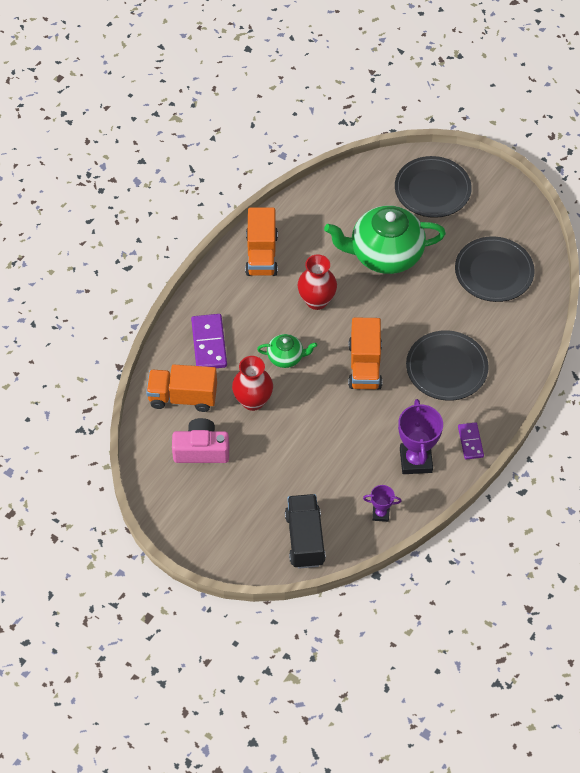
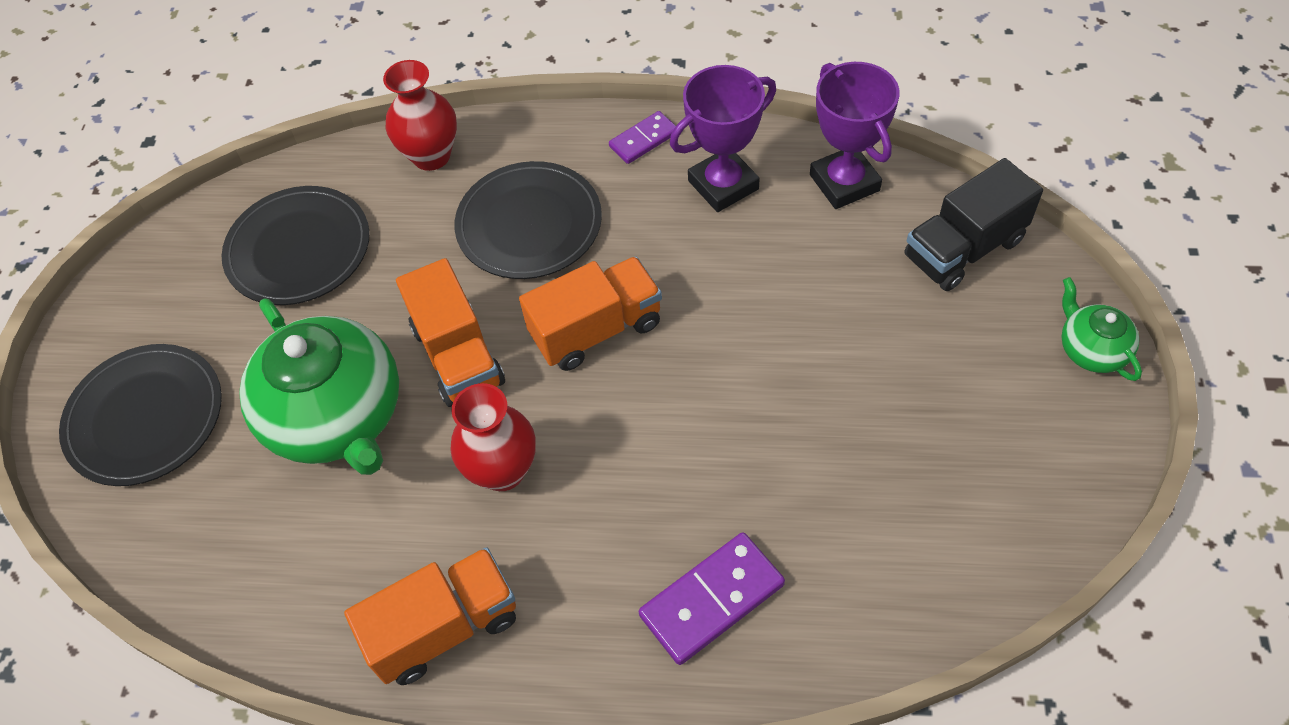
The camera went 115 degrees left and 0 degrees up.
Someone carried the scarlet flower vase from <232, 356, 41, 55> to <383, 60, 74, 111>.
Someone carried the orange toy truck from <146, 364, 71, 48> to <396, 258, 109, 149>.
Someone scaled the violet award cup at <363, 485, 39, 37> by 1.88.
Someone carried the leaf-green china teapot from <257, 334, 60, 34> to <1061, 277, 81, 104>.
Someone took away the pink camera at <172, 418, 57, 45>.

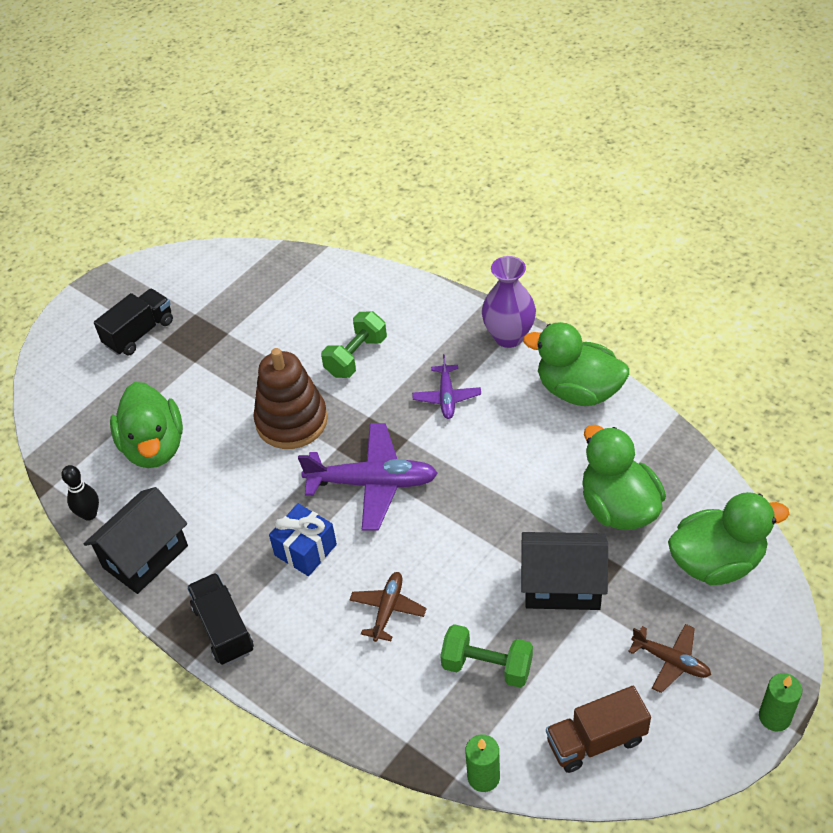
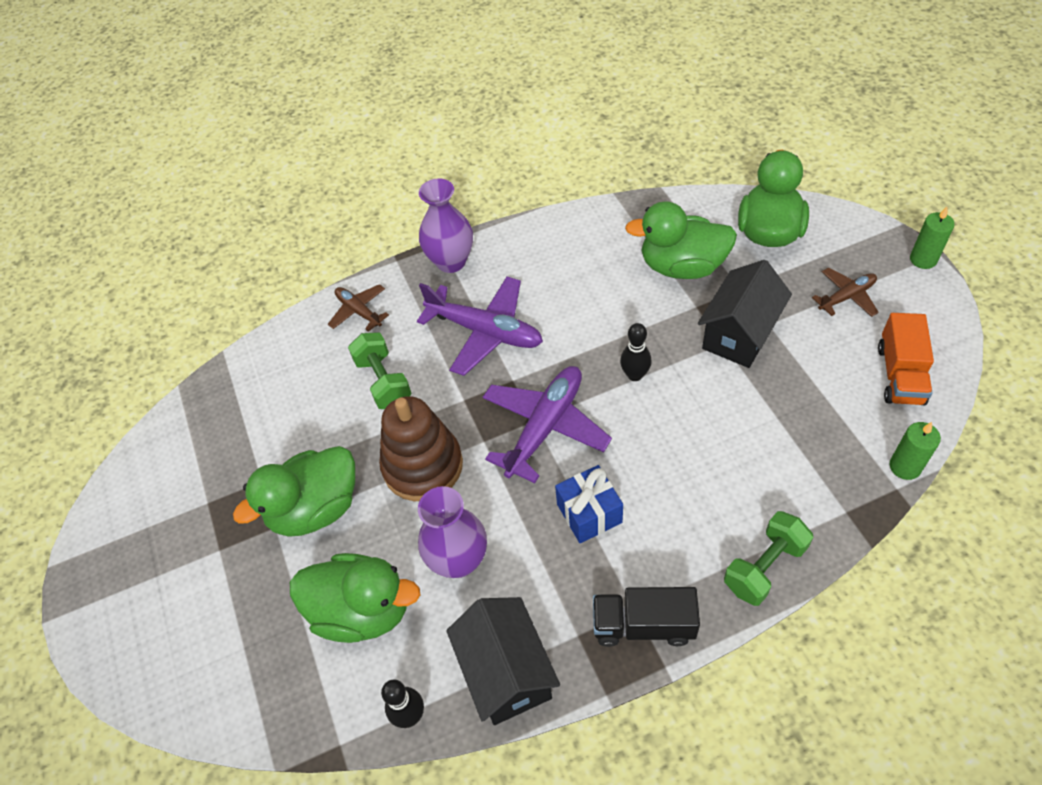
The camera went 60 degrees left and 5 degrees up.
Someone carried the leaf-green duck from <523, 322, 106, 84> to <233, 446, 122, 91>.
Someone carried the russet aeroplane from <349, 572, 78, 70> to <328, 284, 61, 48>.
Someone scaled the violet aeroplane at <412, 354, 69, 65> by 1.81.
Someone put down the violet flower vase at <418, 486, 69, 92>.
Someone put down the black tenpin at <620, 323, 32, 58>.
Someone carried the leaf-green free weight from <440, 624, 93, 64> to <724, 511, 90, 95>.
Someone repainted the russet toy truck at <546, 686, 105, 87>, which became the orange toy truck at <878, 313, 56, 92>.
Someone took away the black toy truck at <94, 288, 79, 68>.

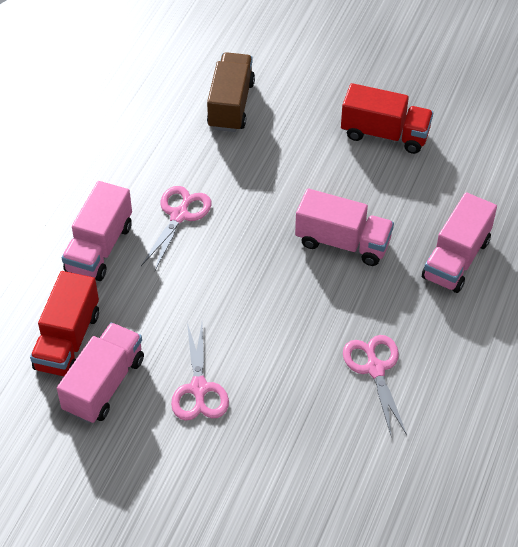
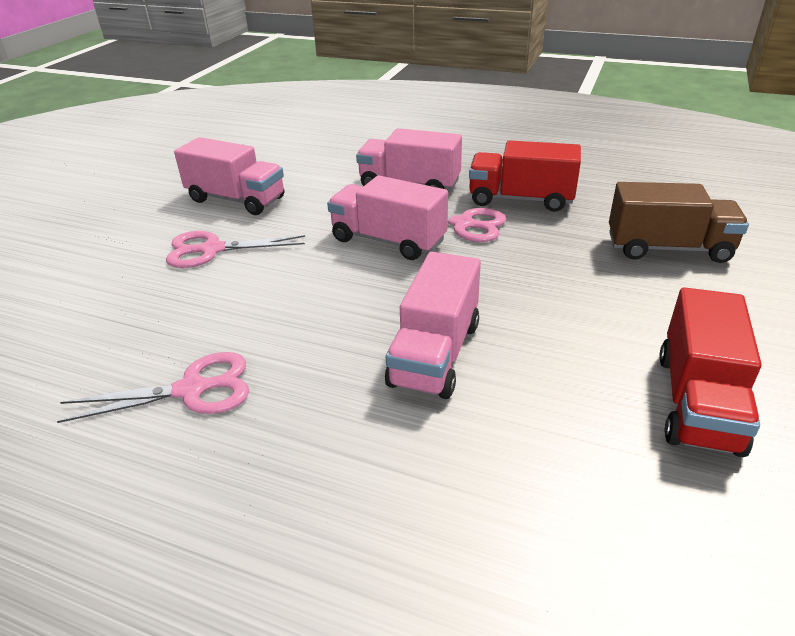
The camera went 90 degrees right and 15 degrees down.
Someone carried the pink toy truck from <422, 192, 75, 101> to <327, 175, 121, 85>.
Someone carried the scarlet toy truck from <30, 271, 69, 105> to <469, 140, 112, 72>.

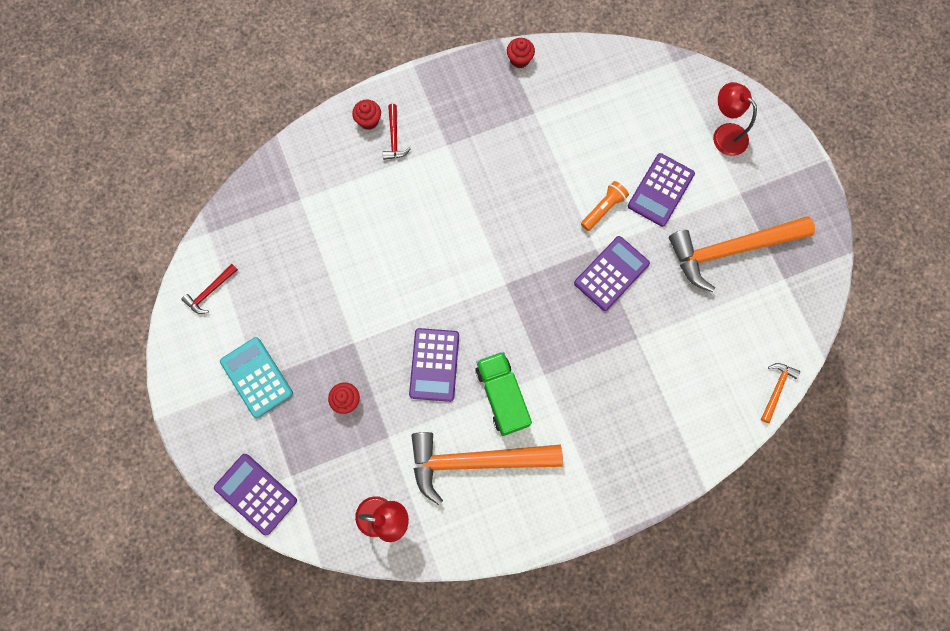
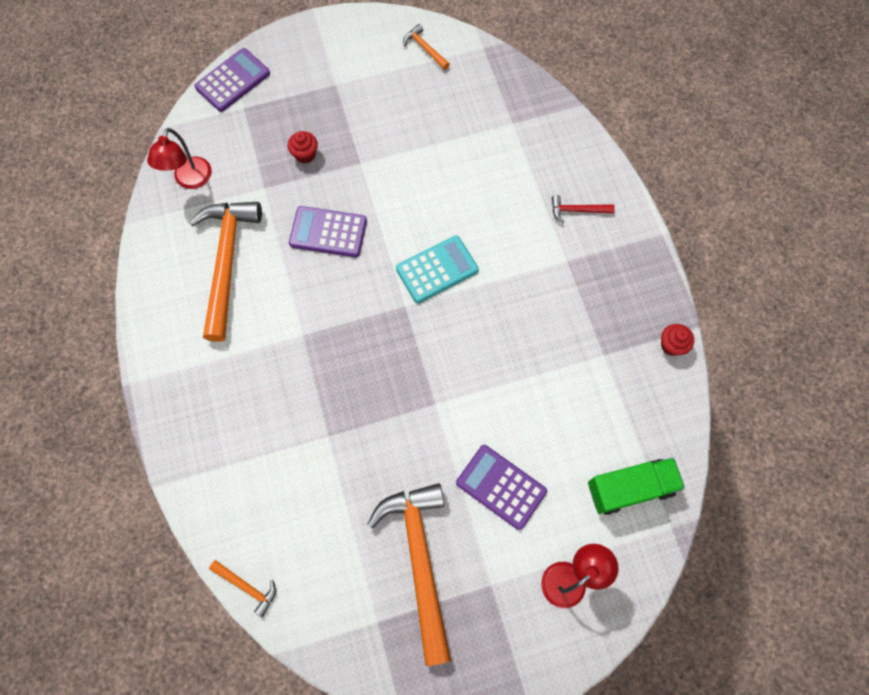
The camera went 95 degrees right and 5 degrees down.
Someone carried the teal pocket calculator from <220, 337, 73, 81> to <396, 235, 83, 68>.
Someone repainted the scarlet carpenter's hammer at <181, 264, 57, 50>, which became the orange carpenter's hammer at <403, 24, 47, 46>.
Someone carried the leaf-green toy truck from <475, 352, 57, 84> to <588, 458, 97, 57>.
Someone took away the scarlet muffin at <352, 100, 29, 30>.
Someone took away the violet pocket calculator at <574, 236, 76, 75>.
Someone took away the orange flashlight at <581, 181, 48, 50>.

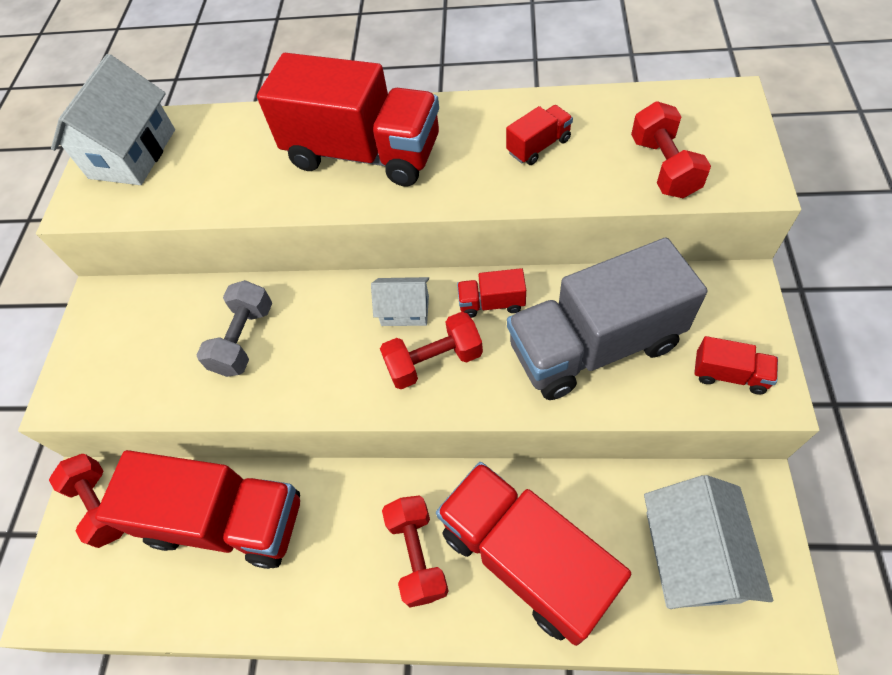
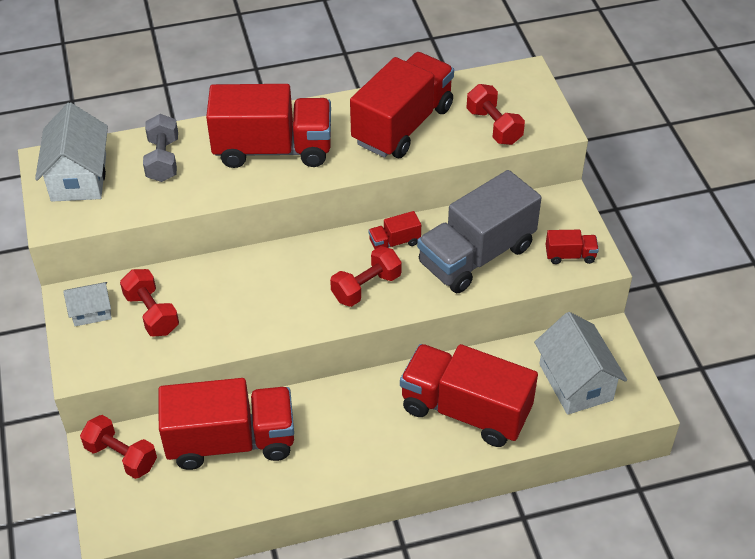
The camera went 25 degrees left and 10 degrees down.
Someone carried the pure white house from <371, 277, 58, 49> to <63, 282, 49, 44>.
Someone carried the scarlet free weight from <382, 495, 67, 112> to <120, 269, 59, 68>.
Someone carried the gray free weight from <197, 280, 75, 97> to <143, 114, 35, 68>.
Someone scaled the scarlet toy truck at <506, 105, 67, 60> by 2.40.

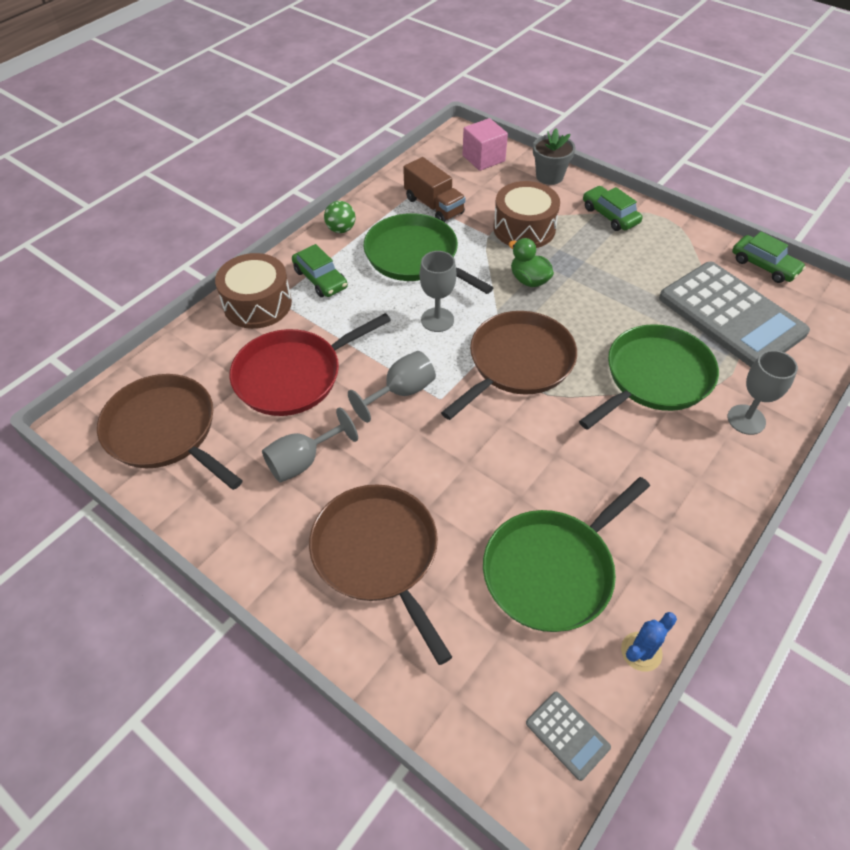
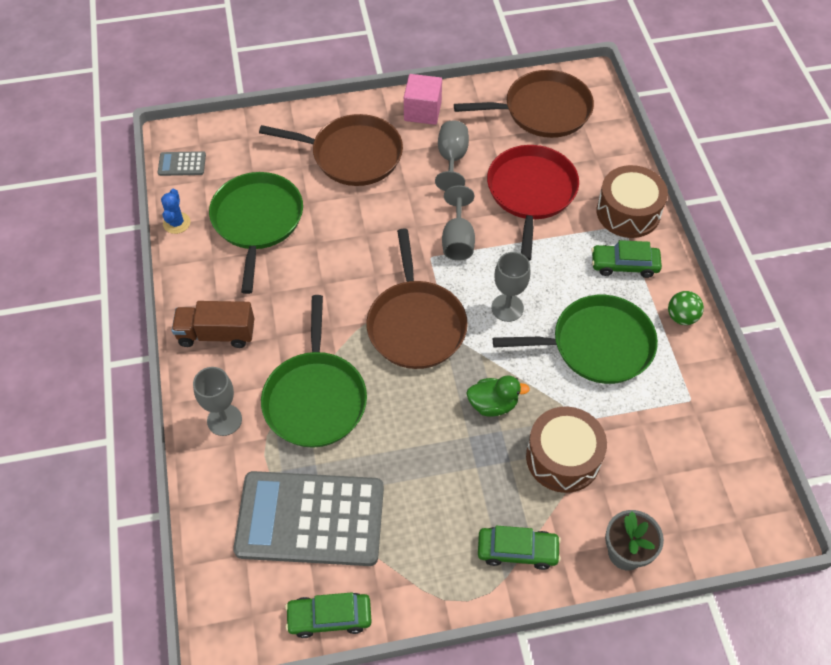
The camera went 130 degrees right and 5 degrees up.
Someone carried the russet toy truck from <403, 157, 63, 65> to <172, 301, 82, 47>.
Someone carried the pink cube from <463, 118, 45, 53> to <404, 74, 38, 51>.

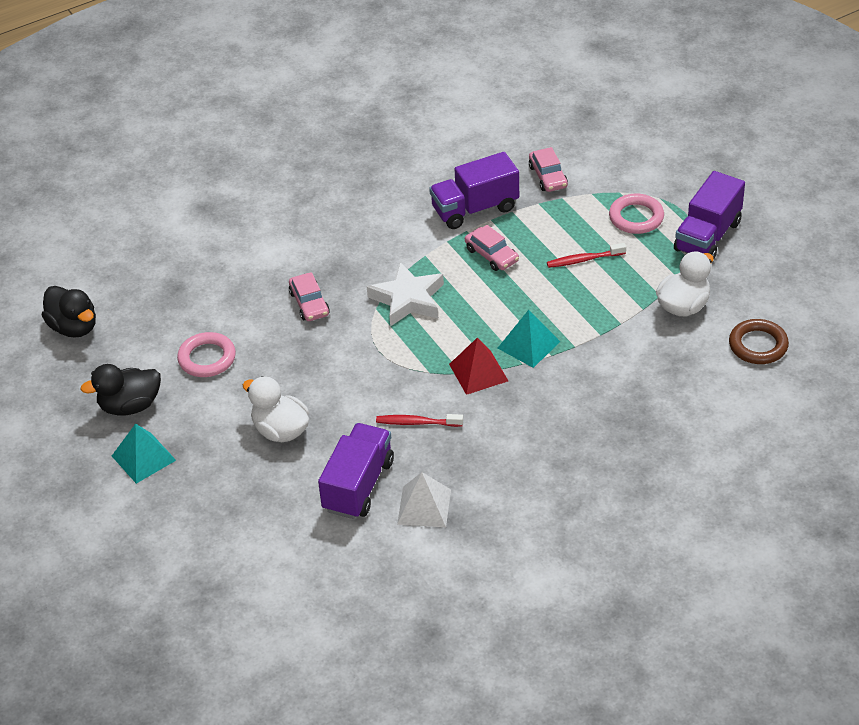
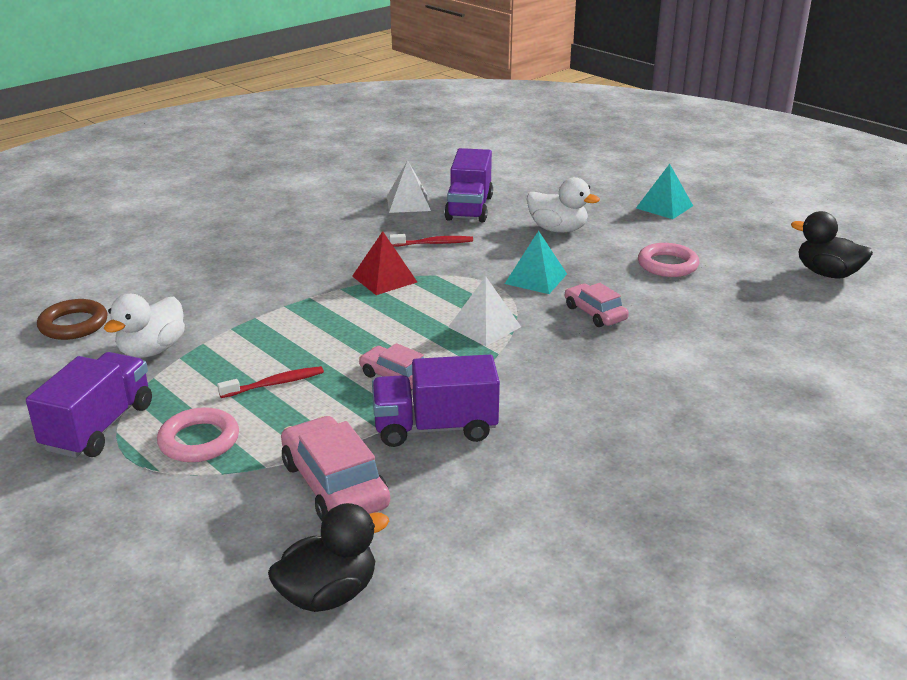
The camera went 165 degrees right and 15 degrees down.
Someone carried the black duck from <80, 364, 81, 52> to <268, 503, 121, 109>.
Someone scaled the pink automobile at <529, 147, 39, 45> by 1.62.
Someone rotated the violet toy truck at <429, 152, 90, 77> by 150 degrees counterclockwise.
Someone swapped the pure white star shape at <367, 262, 77, 64> for the pure white pyramid at <448, 276, 73, 70>.
Someone carried the teal pyramid from <498, 310, 62, 58> to <505, 231, 62, 63>.

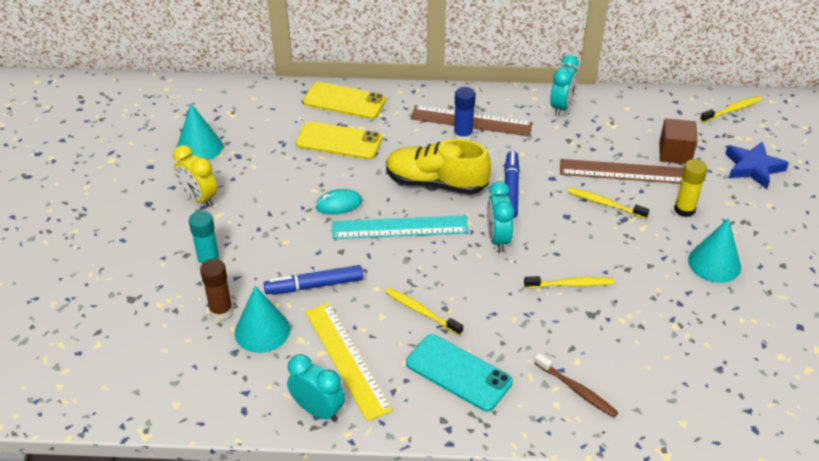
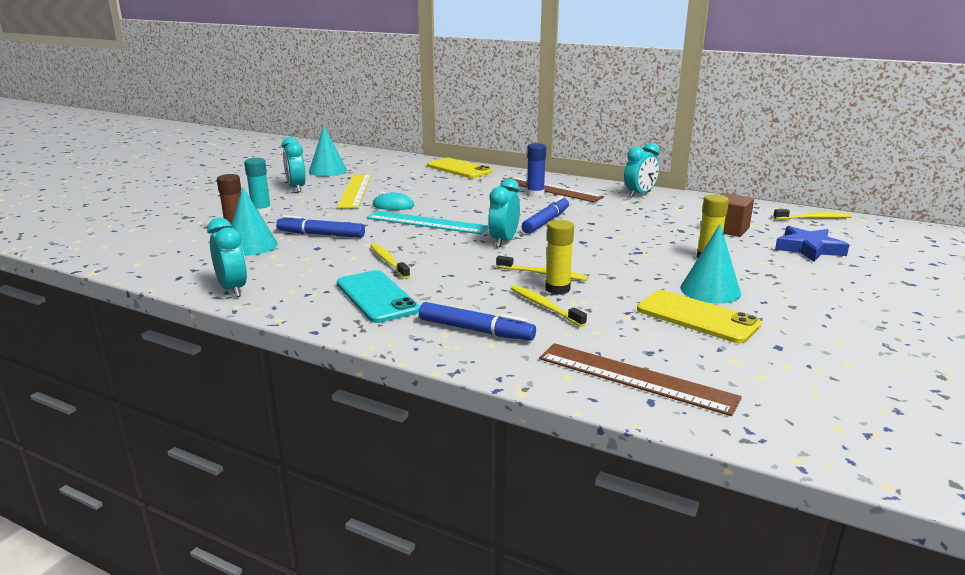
The camera went 25 degrees right and 20 degrees down.
Someone repainted the yellow bedside clock at <173, 145, 44, 62>, which became the teal bedside clock at <282, 137, 24, 55>.
Someone carried the yellow straightedge from <305, 303, 88, 118> to <337, 174, 34, 35>.
Someone swapped the russet toothbrush at <534, 353, 85, 65> for the cobalt felt pen at <419, 302, 117, 39>.
Someone carried the yellow toothbrush from <568, 187, 81, 32> to <511, 285, 76, 42>.
Someone carried the russet straightedge from <560, 159, 124, 25> to <539, 343, 203, 73>.
Someone put down the yellow glue stick at <545, 220, 29, 75>.
Someone carried the yellow phone from <296, 121, 86, 39> to <637, 290, 125, 53>.
Someone took away the yellow shoe at <386, 139, 105, 56>.

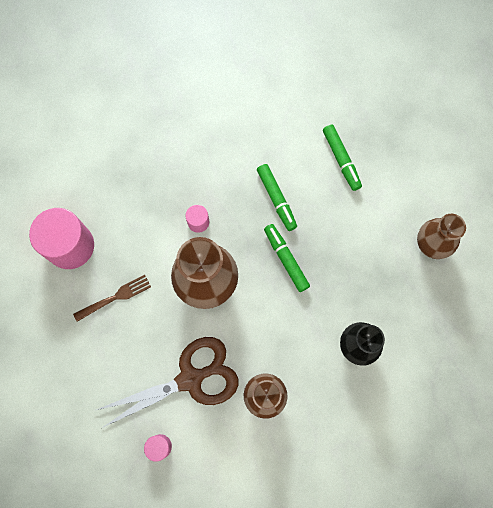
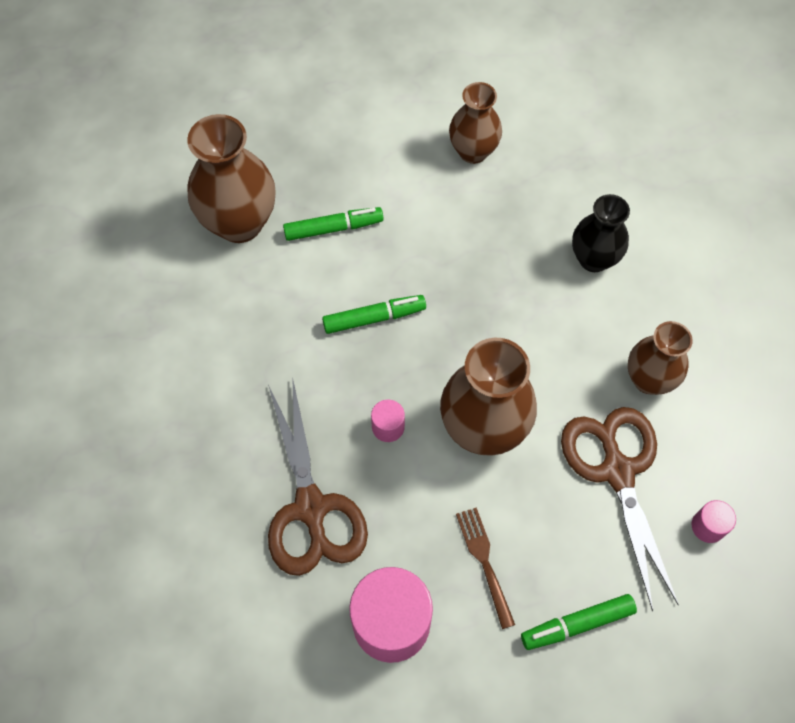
The camera went 80 degrees left and 10 degrees down.
Someone put down the russet flower vase at <187, 114, 89, 129>.
Someone put down the russet scissors at <268, 376, 100, 200>.
Someone carried the leaf-green felt pen from <264, 224, 46, 68> to <521, 594, 116, 56>.

